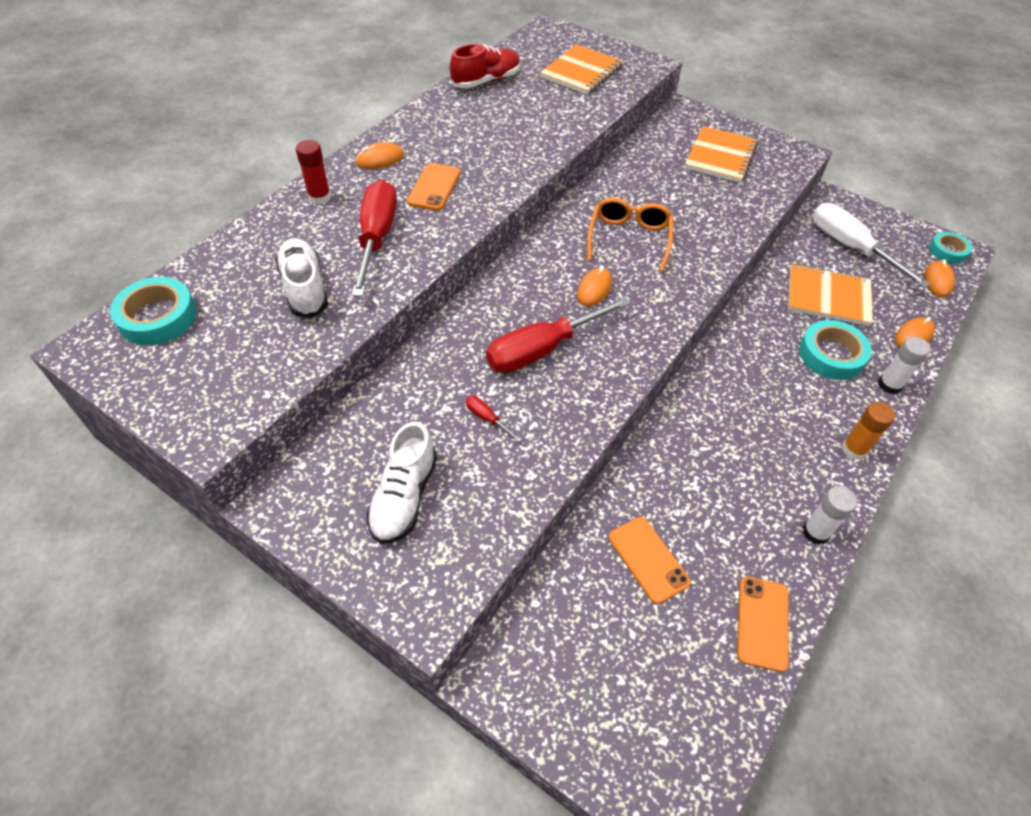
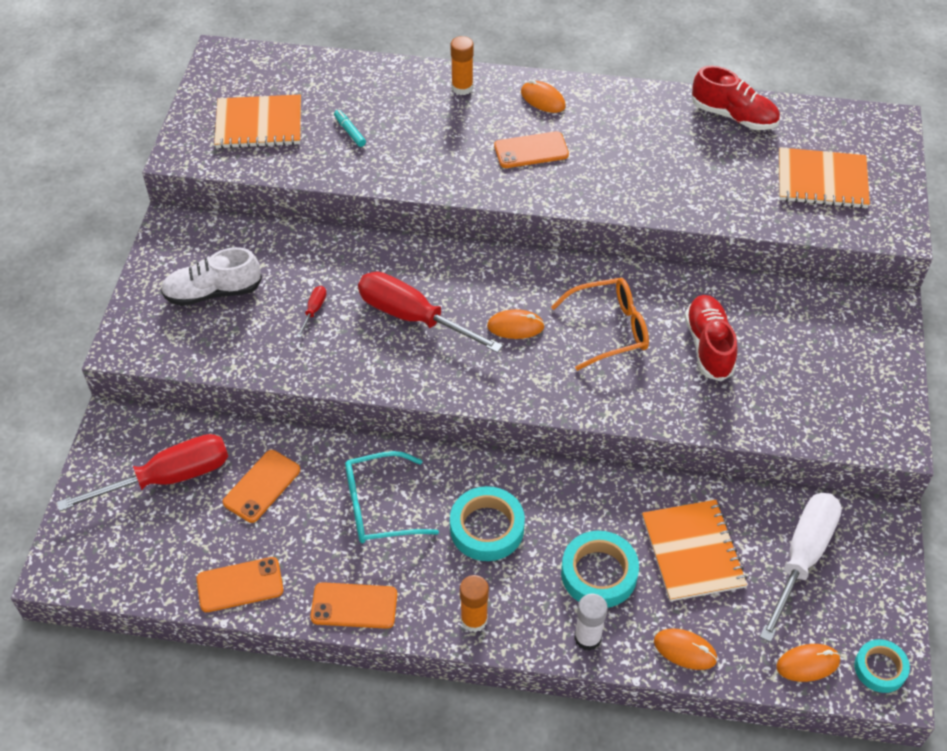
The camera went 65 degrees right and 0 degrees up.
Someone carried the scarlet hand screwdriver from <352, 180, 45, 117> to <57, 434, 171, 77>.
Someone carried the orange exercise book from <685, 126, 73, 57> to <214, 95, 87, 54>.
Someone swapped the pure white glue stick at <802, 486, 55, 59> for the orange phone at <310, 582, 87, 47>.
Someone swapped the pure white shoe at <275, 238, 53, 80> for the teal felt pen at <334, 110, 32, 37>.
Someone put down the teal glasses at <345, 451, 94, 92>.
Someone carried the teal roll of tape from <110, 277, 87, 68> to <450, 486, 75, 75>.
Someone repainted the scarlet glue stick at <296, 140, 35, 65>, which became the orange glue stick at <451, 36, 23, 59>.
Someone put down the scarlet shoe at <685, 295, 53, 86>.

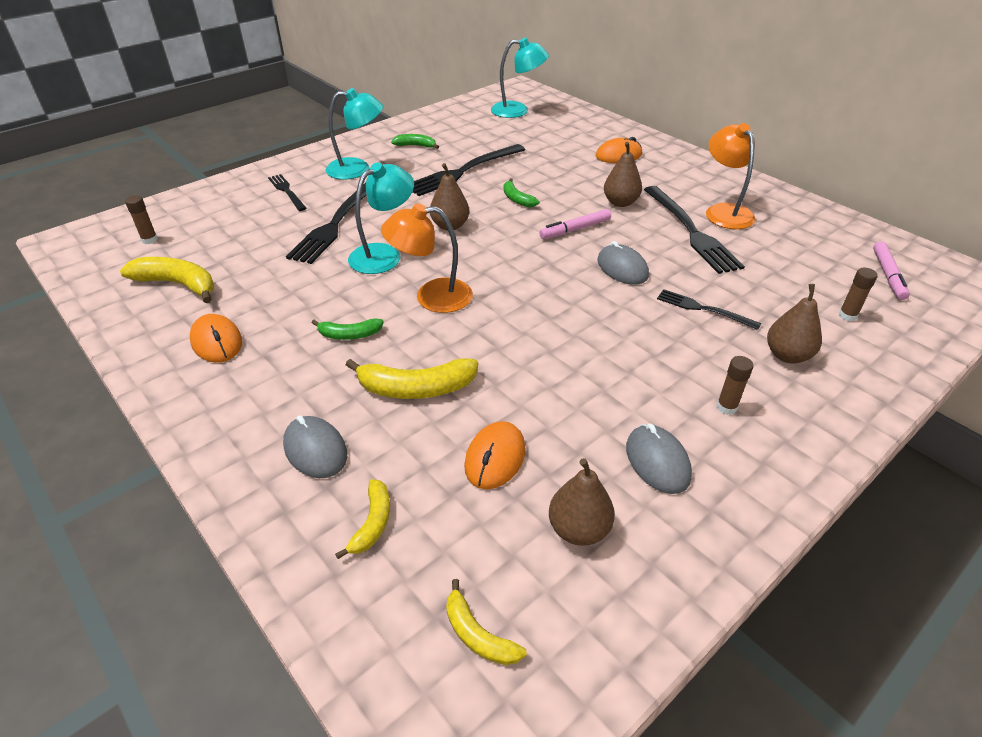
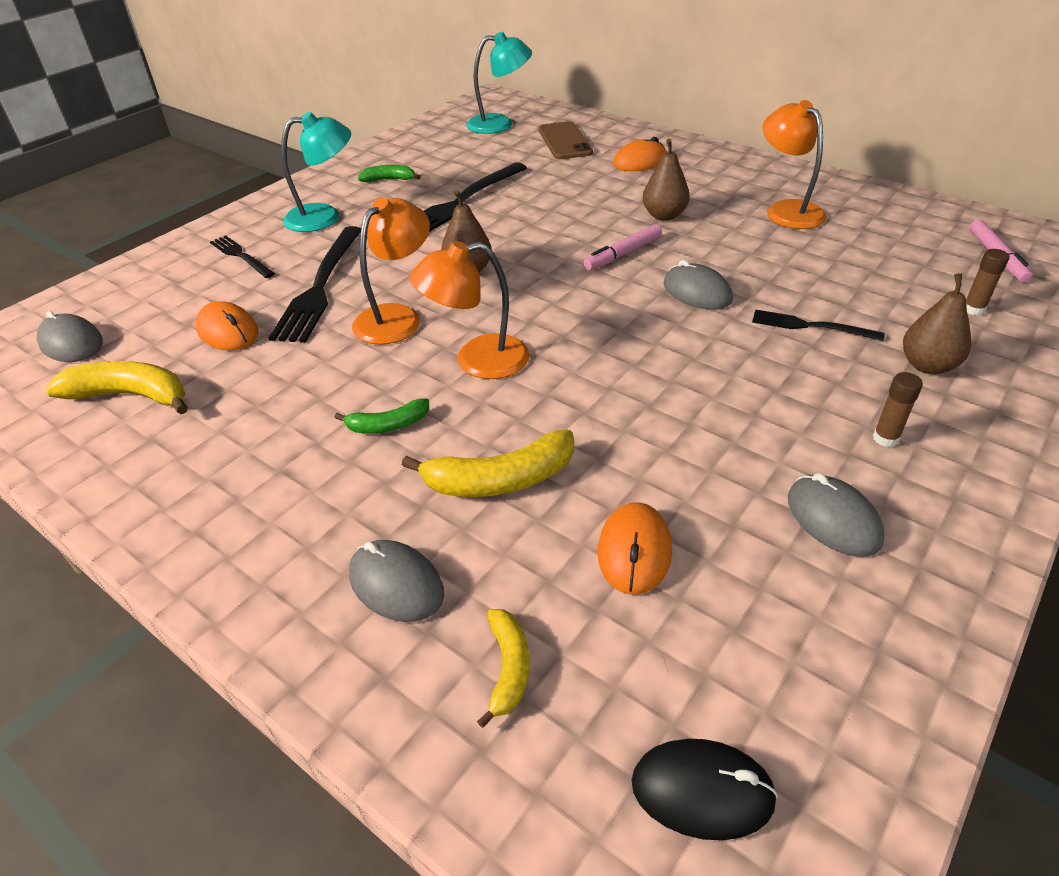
The camera went 10 degrees left and 0 degrees up.
Someone swapped the russet glue stick at <125, 195, 33, 49> for the gray mouse at <37, 311, 66, 51>.
Someone carried the orange mouse from <190, 314, 52, 49> to <196, 301, 62, 49>.
Someone repainted the teal lamp at <348, 162, 66, 112>, which became the orange lamp at <352, 197, 78, 148>.
Someone put down the russet phone at <539, 121, 54, 38>.
Someone swapped the yellow banana fruit at <446, 579, 81, 86> for the black mouse at <632, 739, 146, 101>.
Someone took away the leaf-green banana fruit at <504, 178, 35, 29>.
Someone took away the russet pear at <549, 458, 66, 88>.
Someone took away the black fork at <644, 186, 101, 88>.

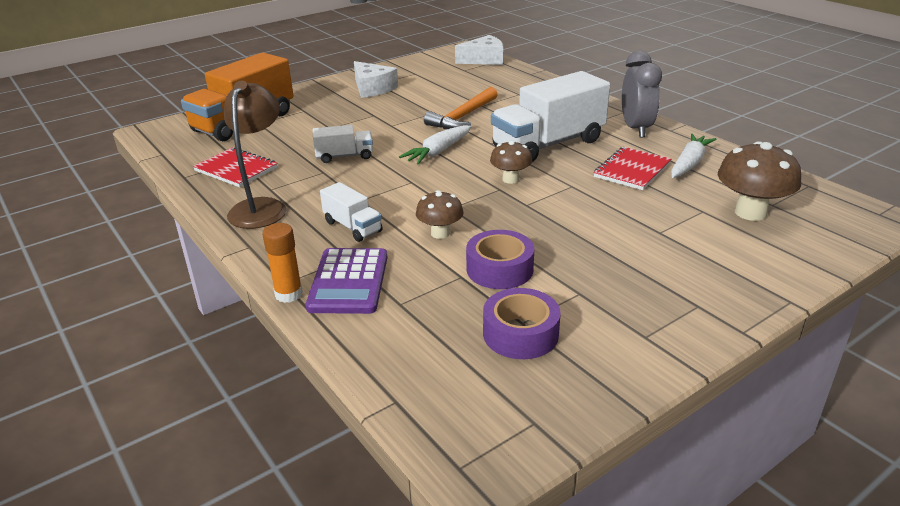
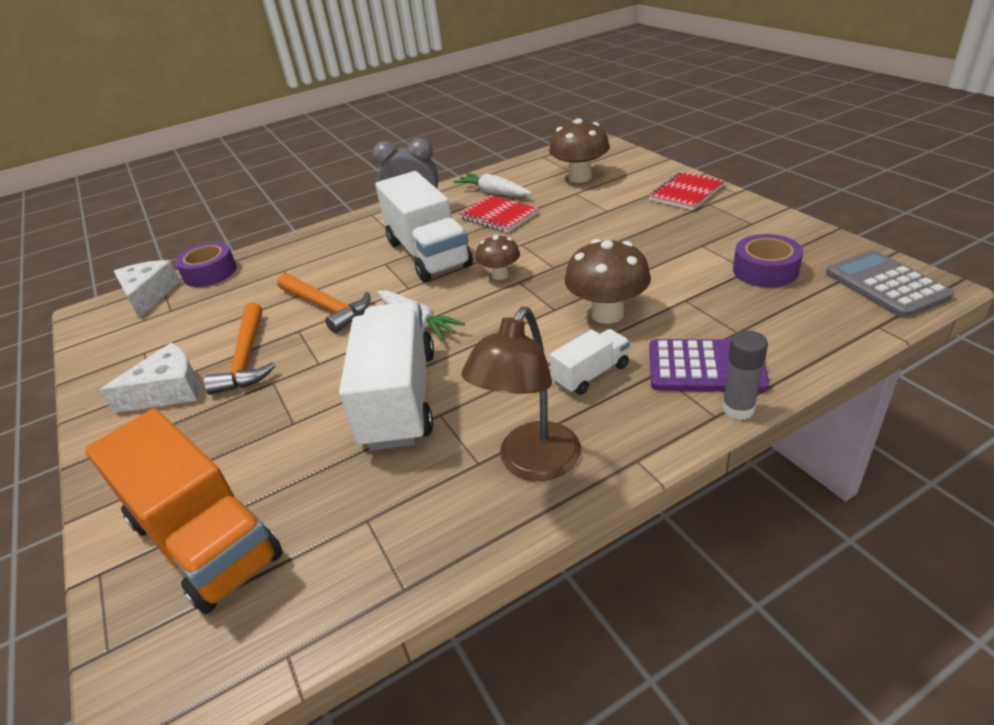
The camera went 80 degrees left and 5 degrees up.
Someone carried the violet roll of tape from <466, 230, 68, 59> to <175, 242, 62, 45>.
Someone put down the orange carpenter's hammer at <204, 302, 72, 93>.
Someone scaled the pure white toy truck at <313, 125, 60, 38> by 2.05.
Someone rotated the russet lamp at <224, 81, 62, 148> by 75 degrees counterclockwise.
Someone scaled the russet mushroom at <416, 190, 48, 49> by 1.66.
Someone carried the scarlet exercise book from <193, 147, 85, 40> to <649, 172, 76, 38>.
Someone repainted the orange glue stick at <262, 223, 41, 80>, which became the gray glue stick at <722, 330, 46, 90>.
Someone put down the gray pocket calculator at <826, 250, 128, 68>.

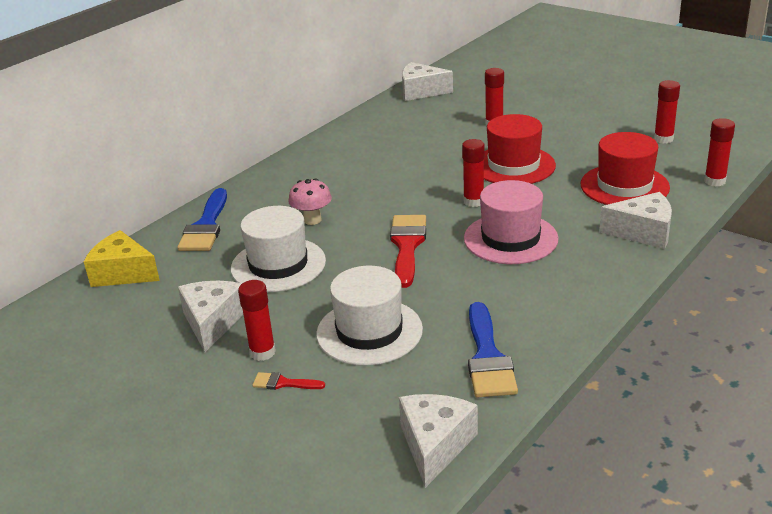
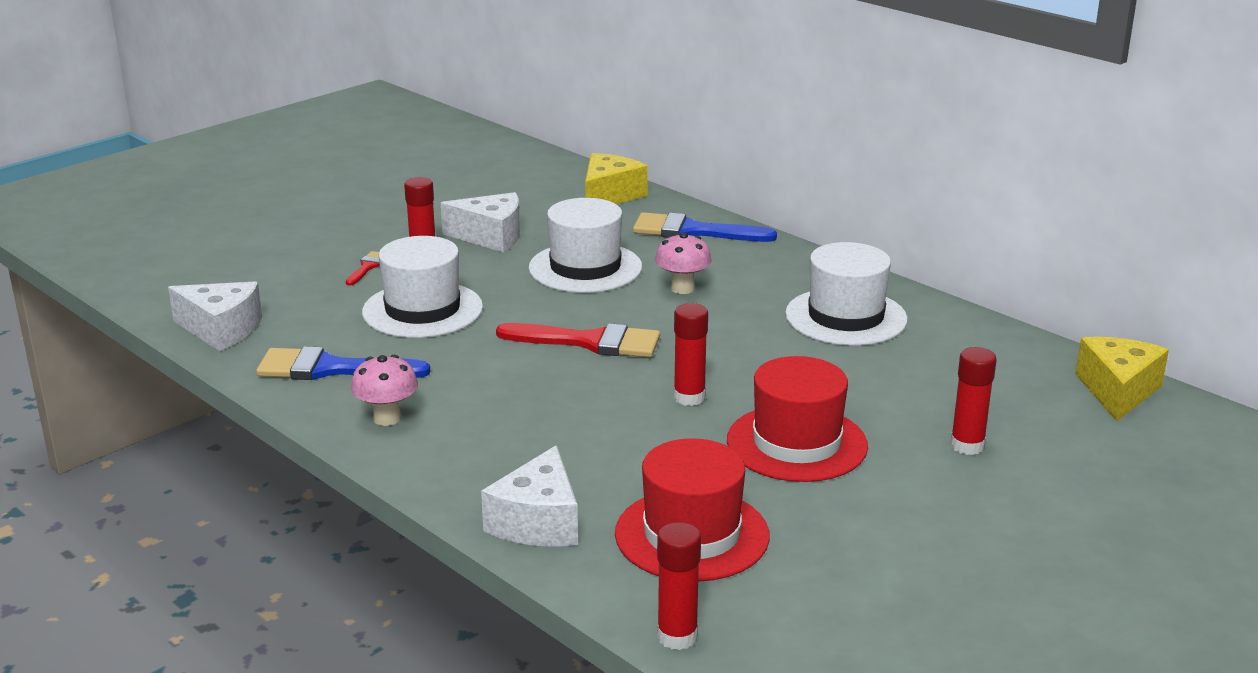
The camera went 95 degrees right and 5 degrees down.
Someone put down the pink mushroom at <351, 355, 67, 71>.
Someone put down the pure white tall hat at <785, 242, 123, 104>.
Someone repainted the pure white cheese at <402, 62, 51, 39>, which became the yellow cheese at <1075, 337, 94, 84>.
Someone took away the pink tall hat at <464, 180, 95, 84>.
Someone took away the scarlet glue stick at <654, 80, 26, 64>.

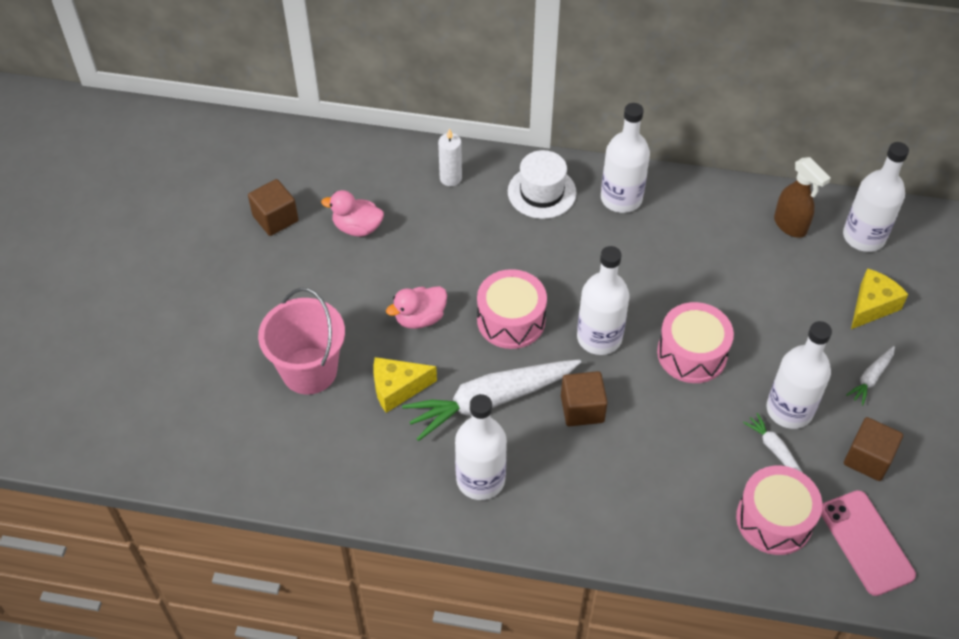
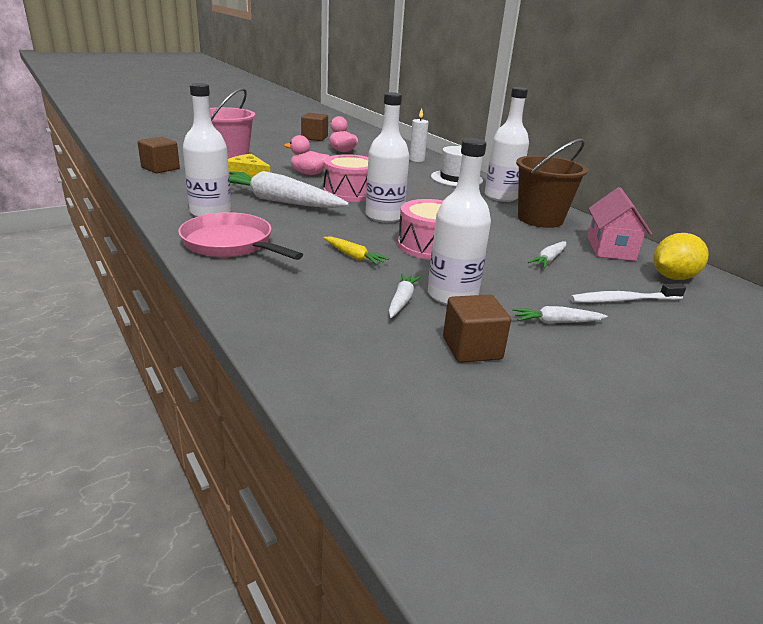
The camera went 45 degrees right and 25 degrees down.
Someone carried the russet cube from <561, 371, 47, 55> to <137, 137, 43, 37>.
Someone put down the pink skillet at <178, 212, 125, 48>.
Someone put down the yellow root vegetable at <323, 237, 66, 28>.
Someone put down the russet bucket at <516, 139, 72, 89>.
Someone put down the pure white root vegetable at <528, 241, 38, 27>.
Someone swapped the yellow cheese at <851, 268, 58, 61> for the pure white toothbrush at <570, 283, 116, 20>.
Someone swapped the russet spray bottle at <774, 157, 57, 81> for the pink house at <588, 187, 64, 74>.
Someone swapped the pure white flask at <843, 142, 66, 110> for the yellow lemon at <653, 233, 56, 47>.
Someone took away the pink toy drum at <736, 466, 87, 89>.
Someone took away the pink phone at <821, 490, 95, 106>.

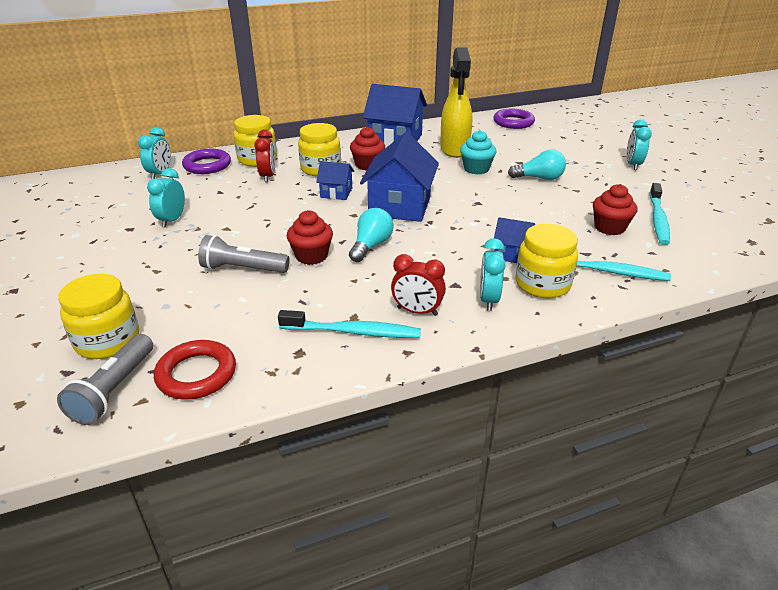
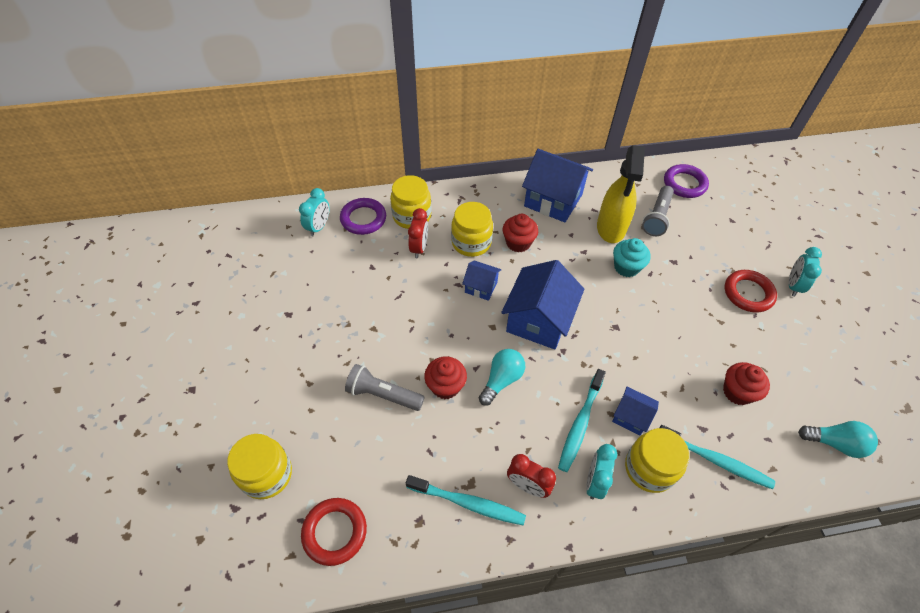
The camera went 10 degrees right and 20 degrees up.
Someone carried the teal toothbrush from <649, 183, 21, 62> to <558, 369, 48, 103>.
Someone carried the gray flashlight from <57, 334, 96, 91> to <642, 186, 32, 50>.
Someone put down the scarlet ring at <725, 270, 52, 43>.
Someone carried the teal bulb from <508, 149, 58, 31> to <798, 421, 80, 37>.
Someone took away the teal bedside clock at <147, 168, 38, 60>.

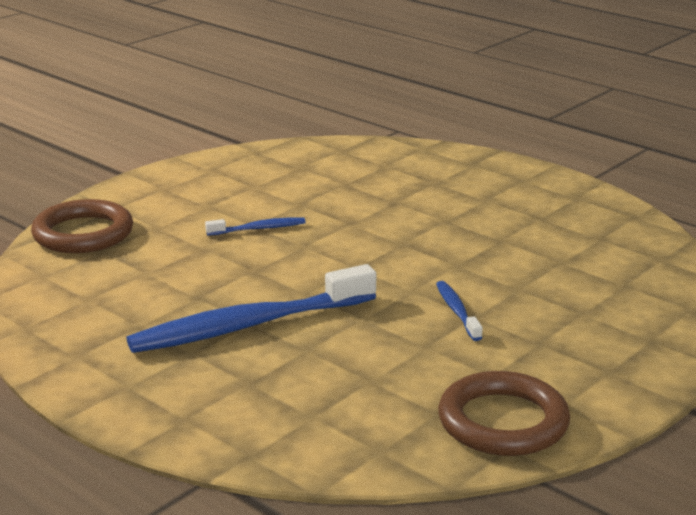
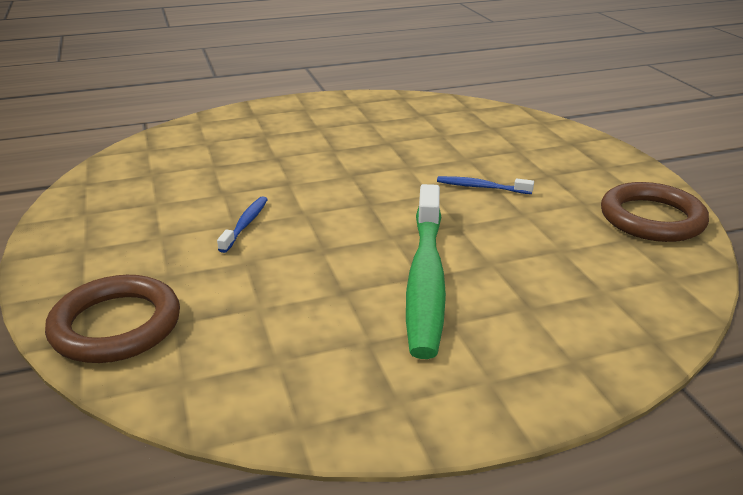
The camera went 60 degrees left and 5 degrees up.
Someone repainted the cobalt toothbrush at <126, 264, 250, 89>, which became the leaf-green toothbrush at <406, 184, 40, 175>.

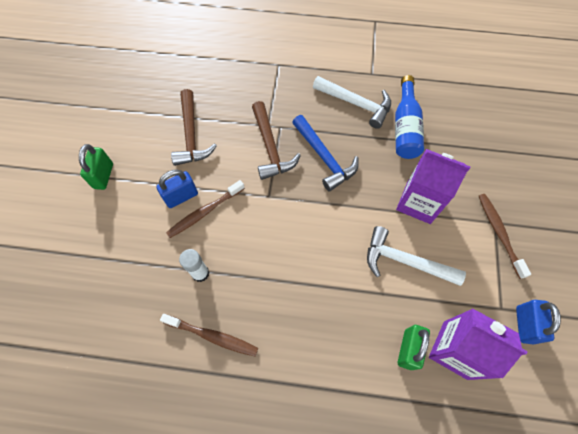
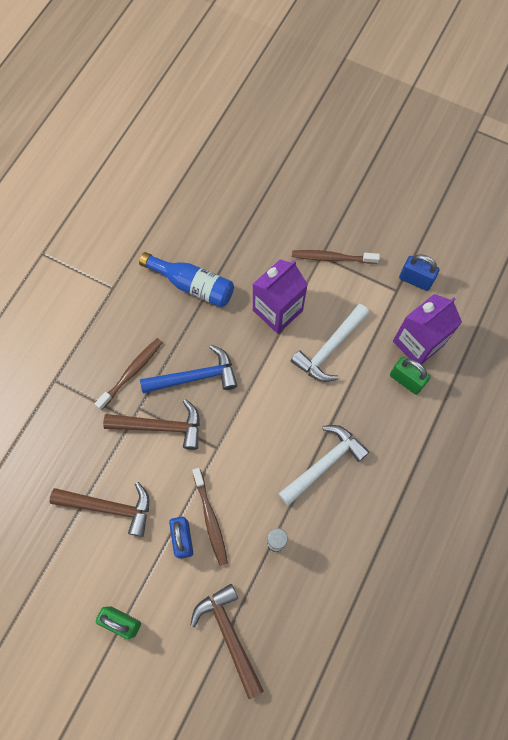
The camera went 70 degrees left and 5 degrees up.
Someone carried the russet toothbrush from <160, 314, 98, 42> to <94, 338, 69, 72>.
Someone put down the russet carpenter's hammer at <190, 584, 74, 115>.
Someone carried the pure white carpenter's hammer from <313, 76, 78, 53> to <278, 425, 91, 81>.

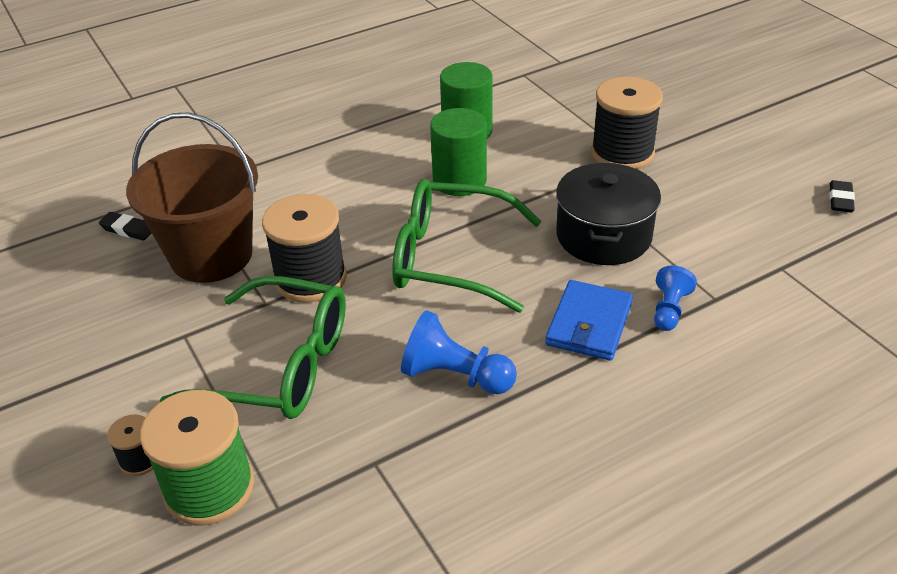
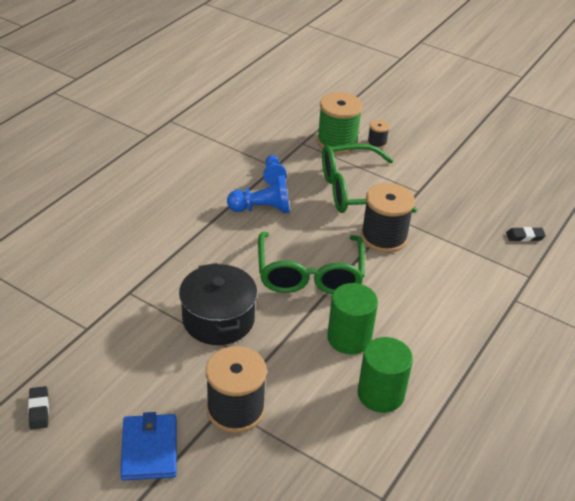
The camera went 150 degrees right and 0 degrees up.
Someone carried the cobalt billfold from <545, 280, 88, 81> to <120, 412, 57, 68>.
Someone rotated the leaf-green glasses at <392, 179, 149, 134> by 105 degrees clockwise.
Someone carried the cobalt game pawn from <654, 266, 43, 65> to <263, 155, 24, 30>.
Someone took away the russet bucket at <126, 113, 132, 170>.

